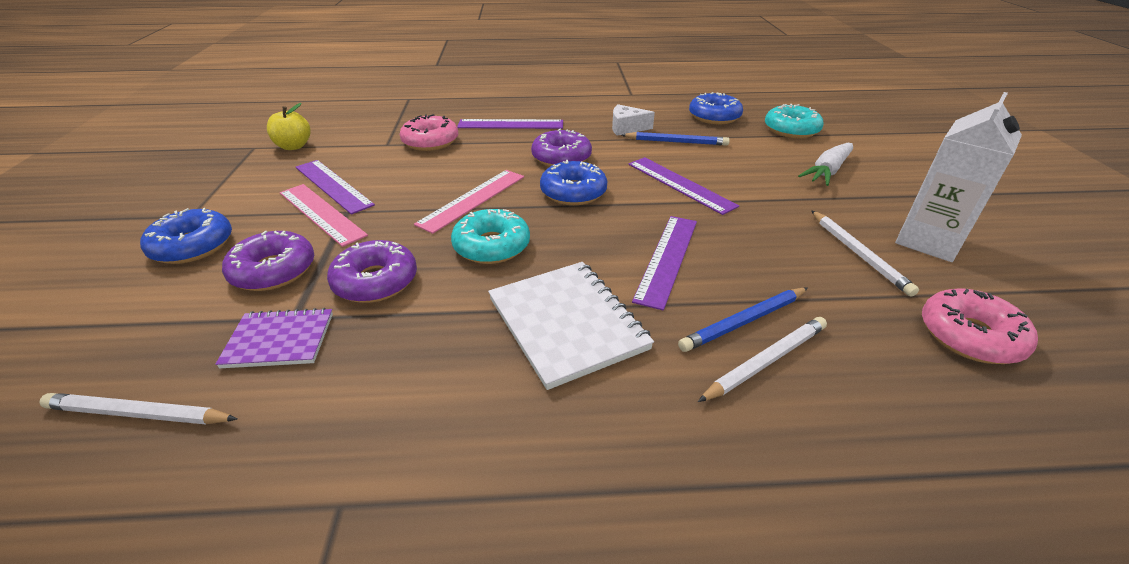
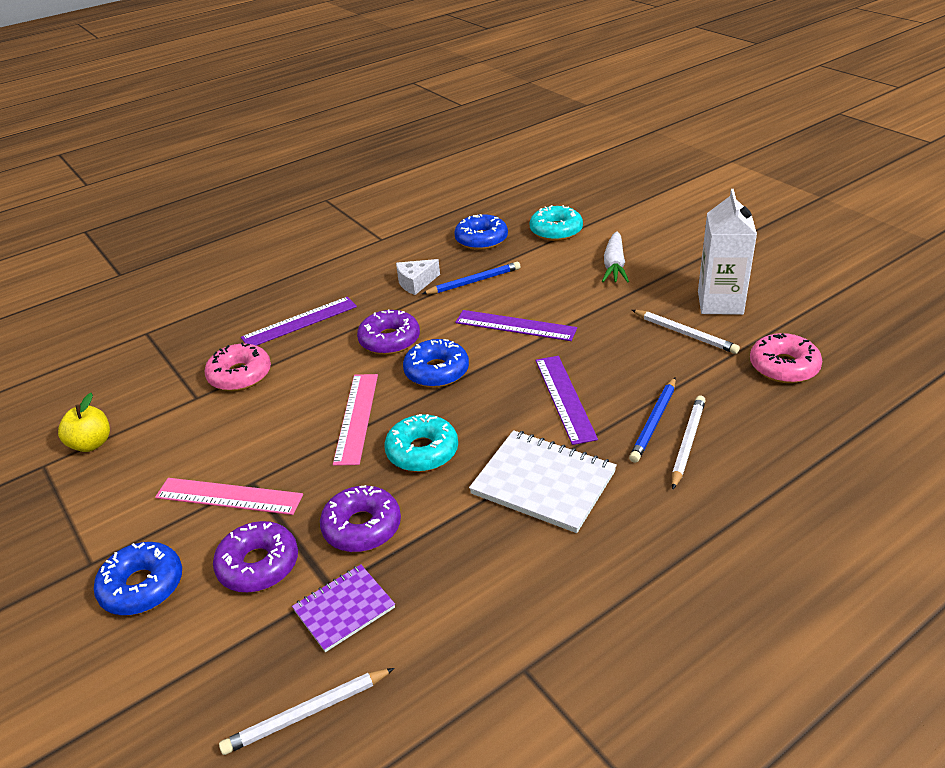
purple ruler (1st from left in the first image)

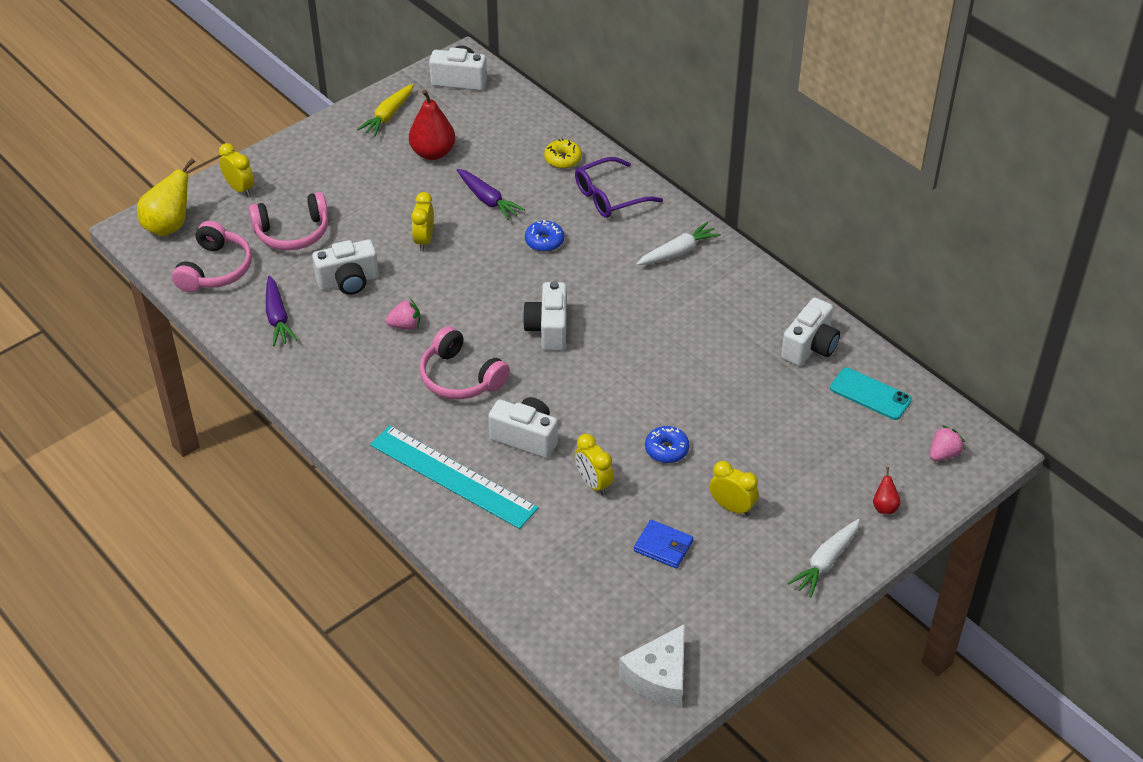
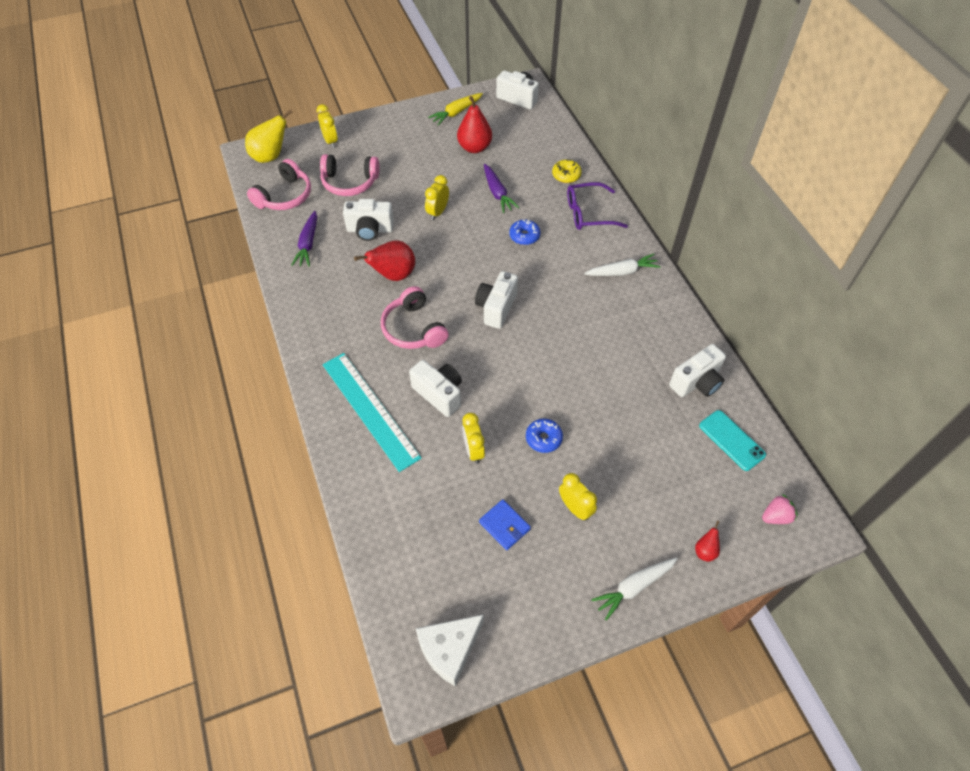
red pear (1st from left)

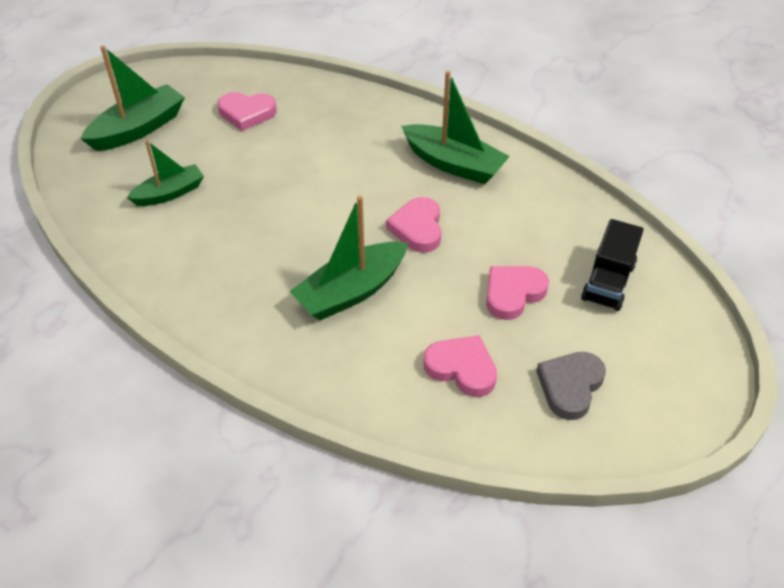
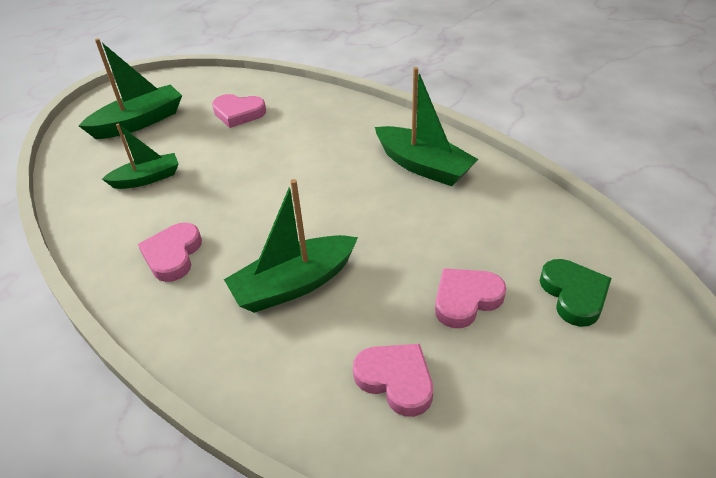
grey heart
pink heart (1st from left)
green heart

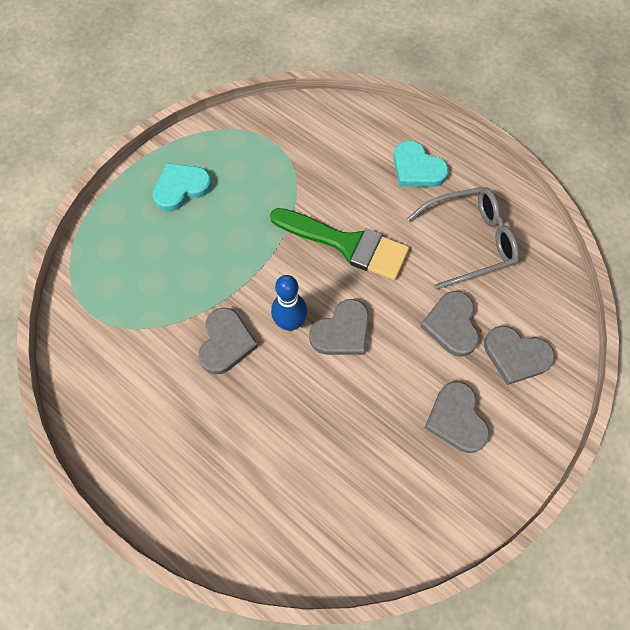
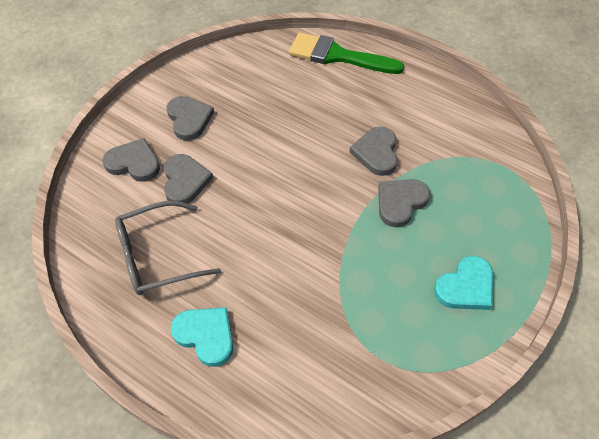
blue bowling pin
green brush
grey heart (5th from left)

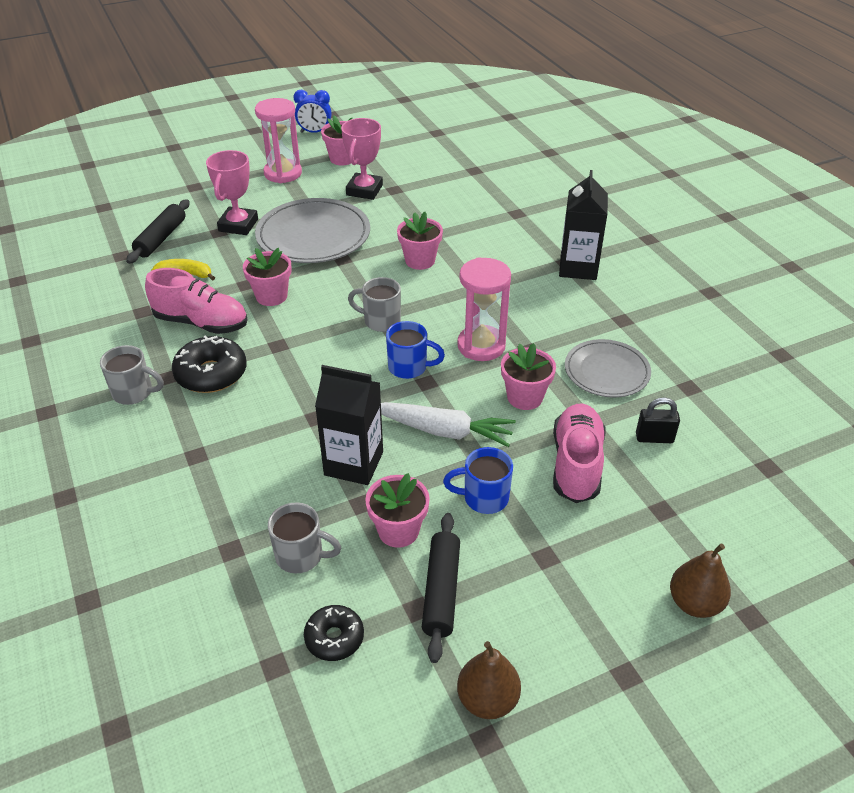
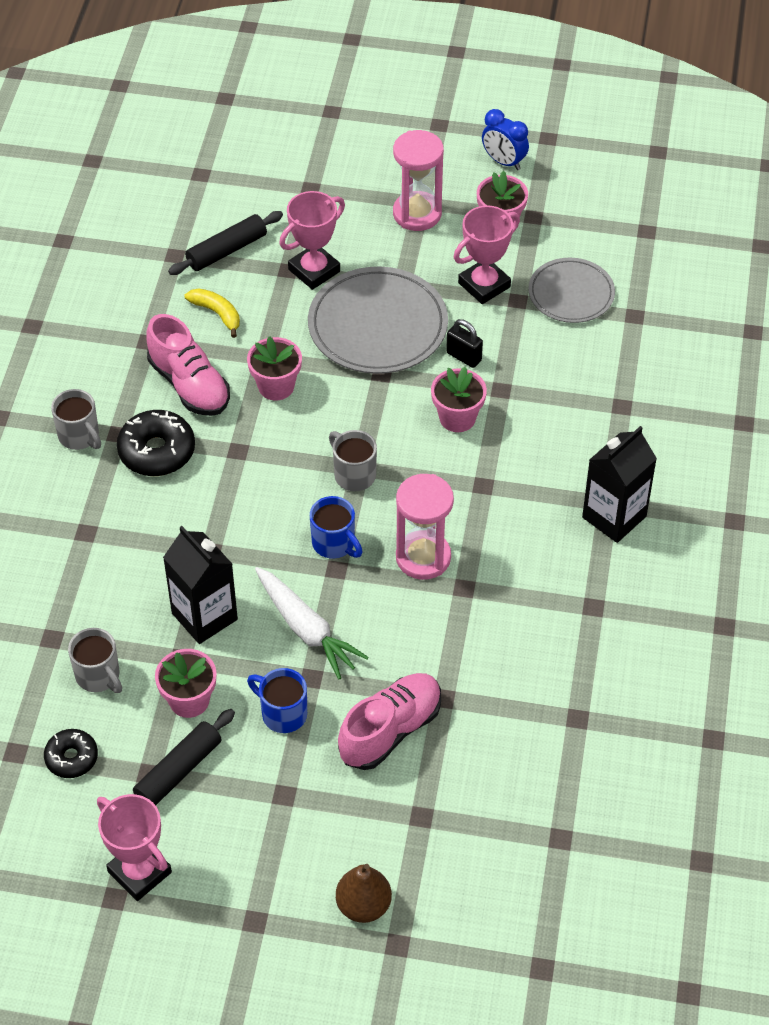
pink flower pot (5th from left in the first image)
grey plate (2nd from left)
black padlock
pink trophy (1st from left)

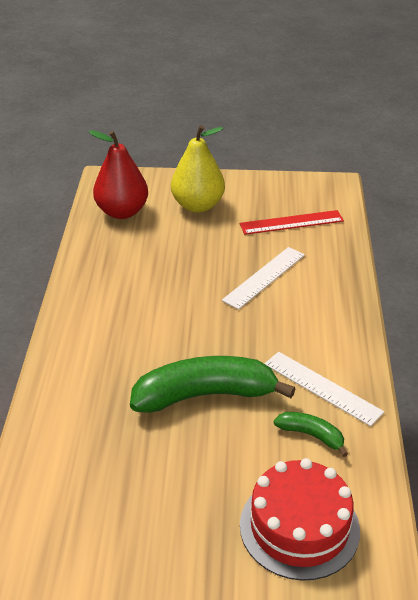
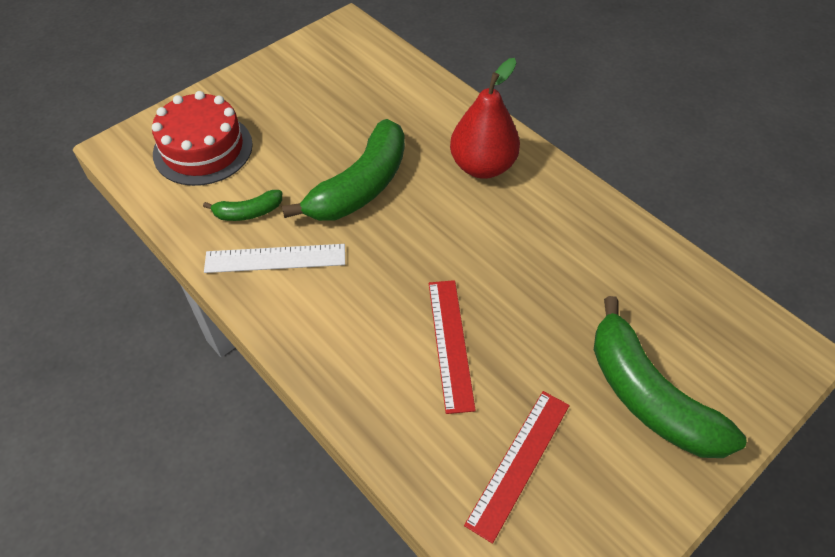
red pear
green banana (3rd from left)
red ruler (1st from left)

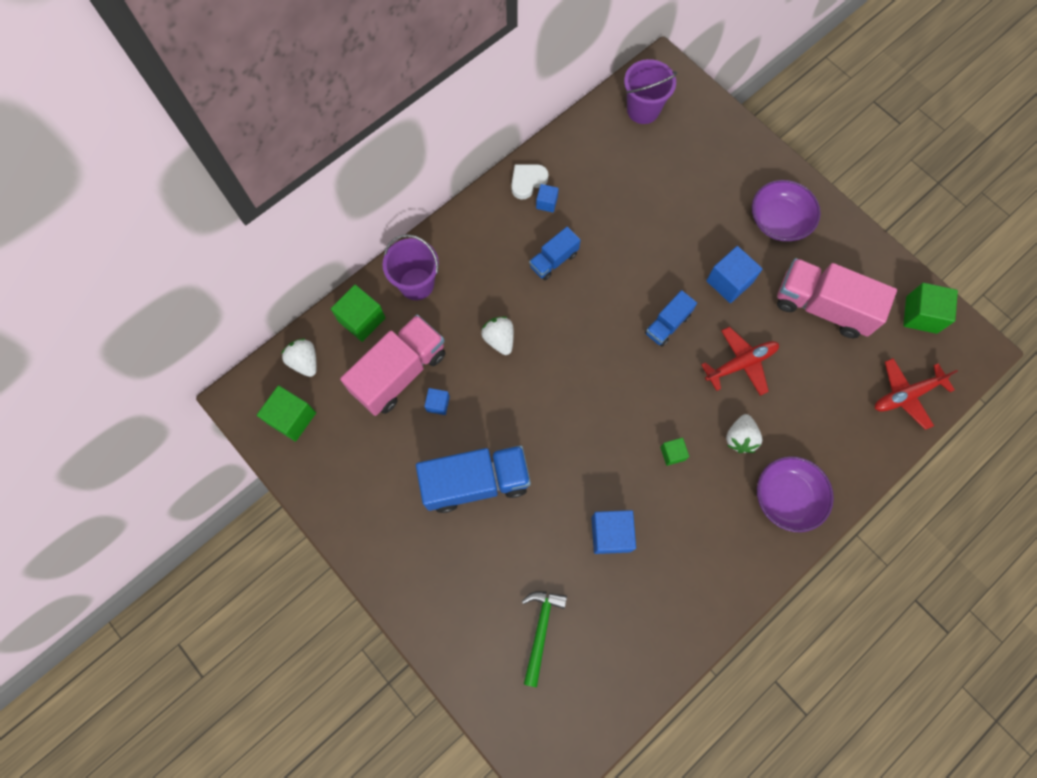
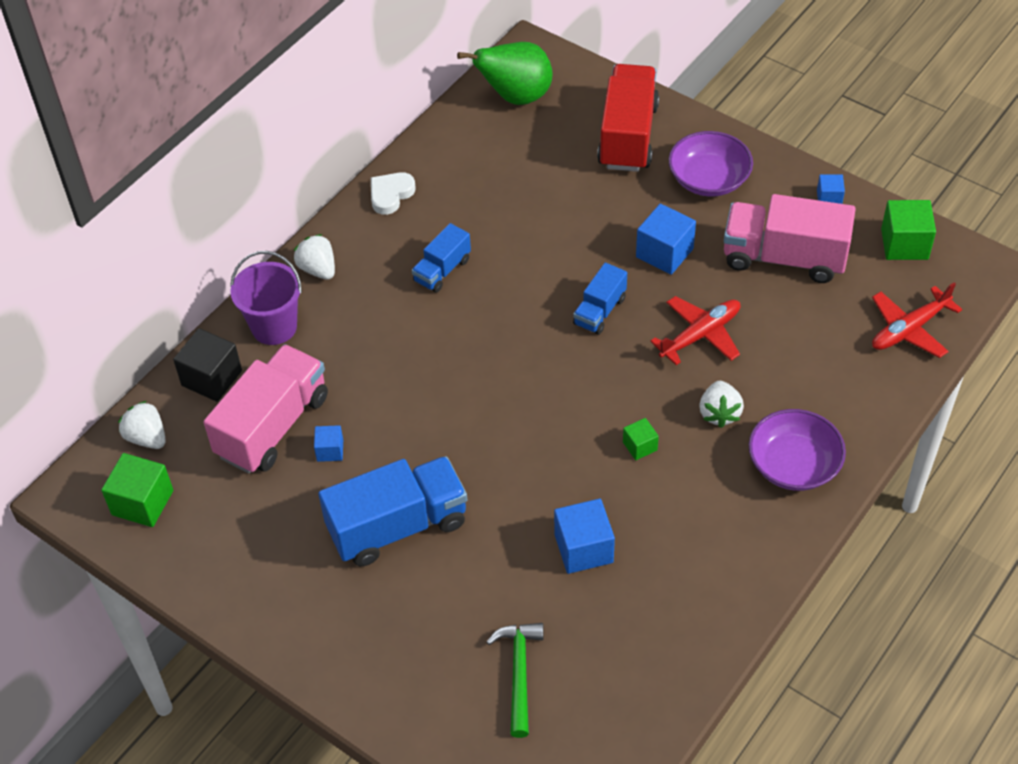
red truck
white strawberry (2nd from left)
blue cube (4th from left)
green pear
black cube

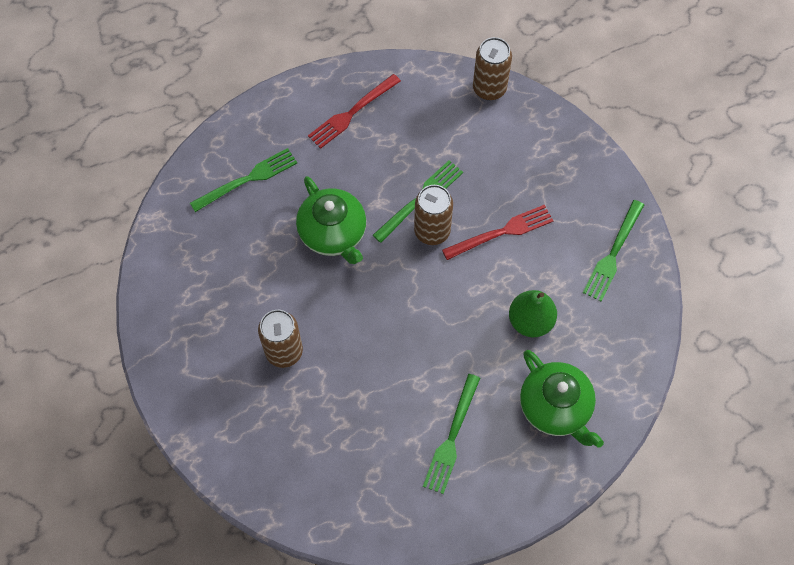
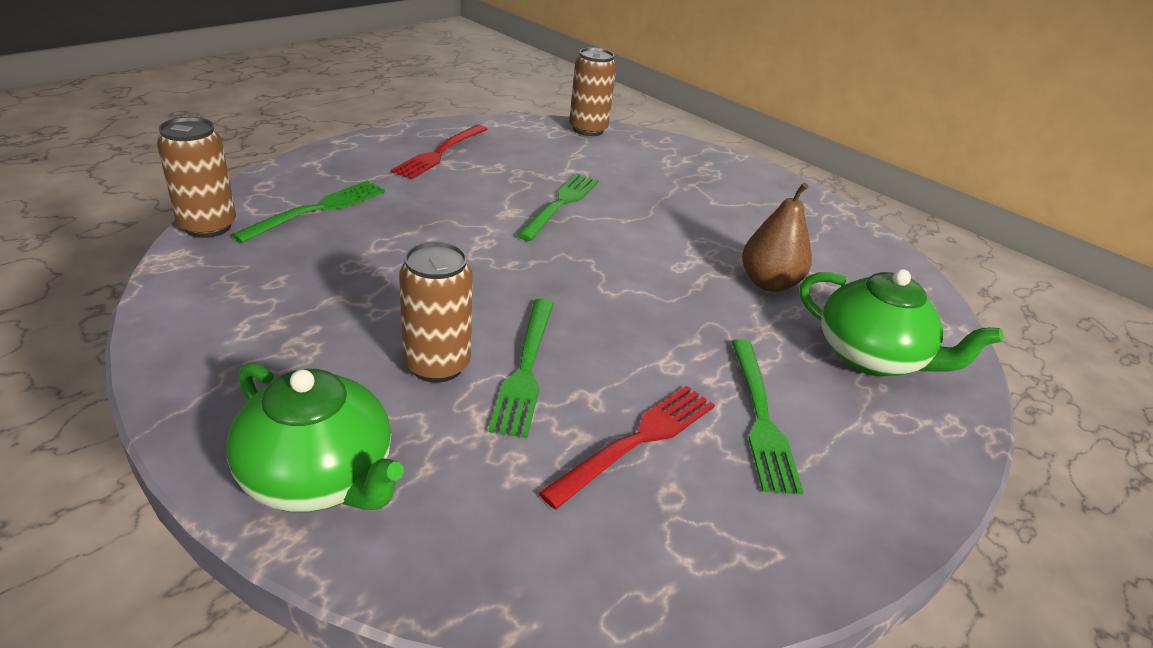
green teapot (1st from left)
brown can (1st from left)
red fork (2nd from left)
green fork (2nd from left)
brown pear

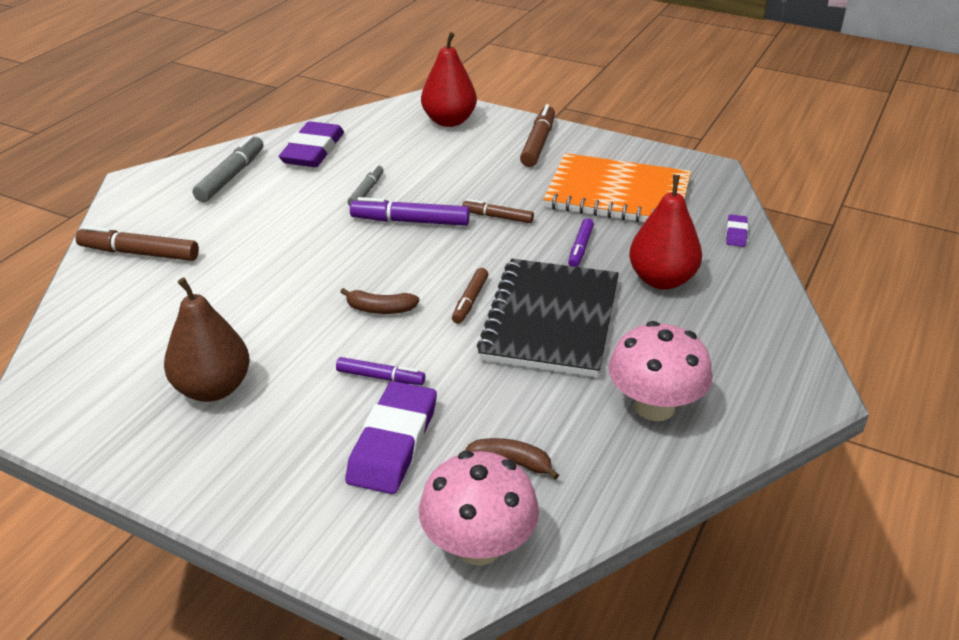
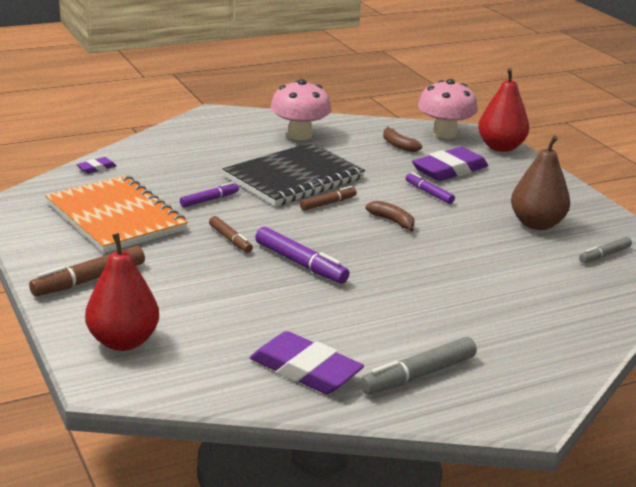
brown marker (1st from left in the first image)
grey marker (2nd from left)
red pear (2nd from left)
purple eraser (2nd from left)

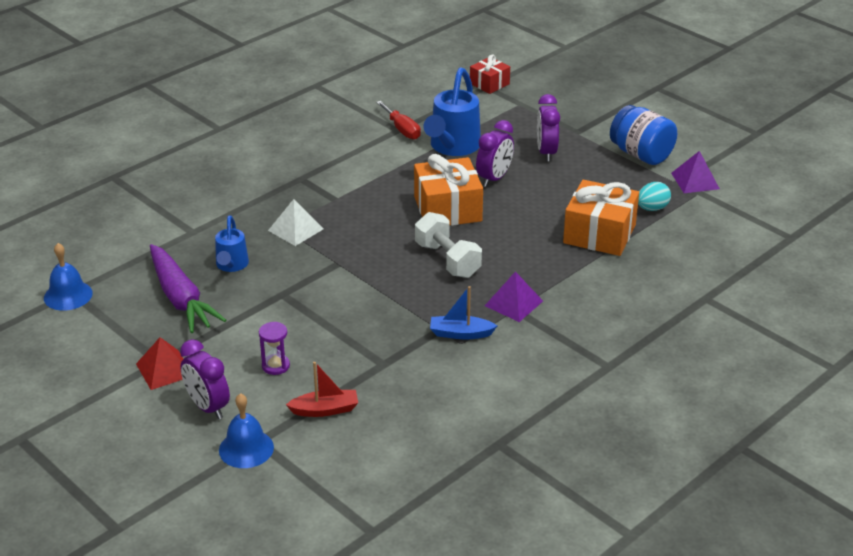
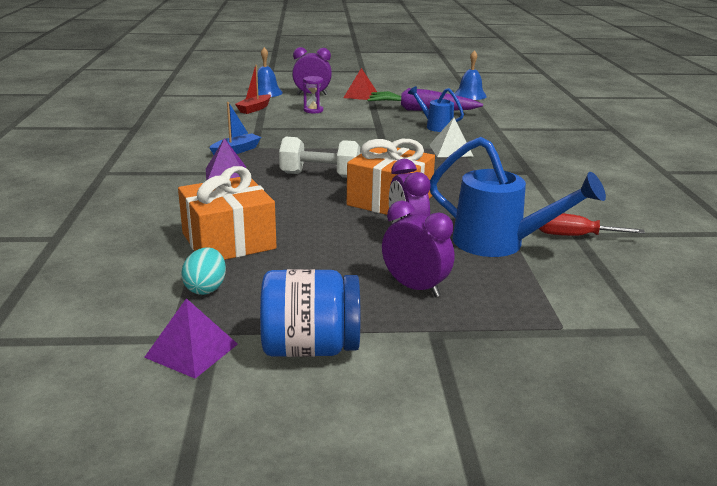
red gift
blue watering can (2nd from left)

